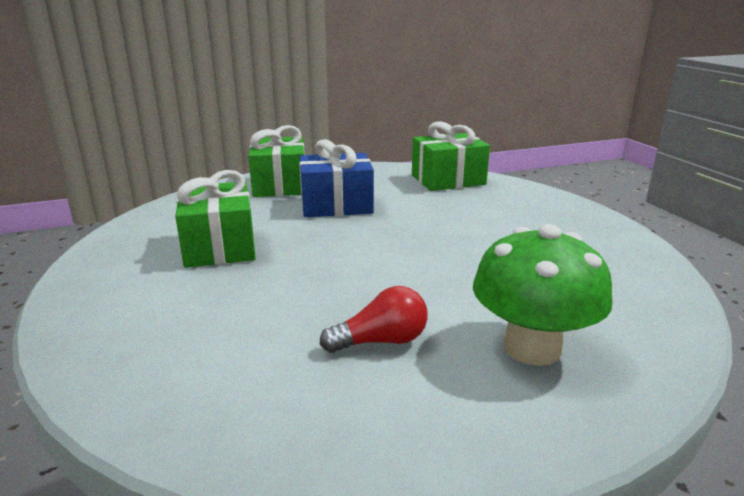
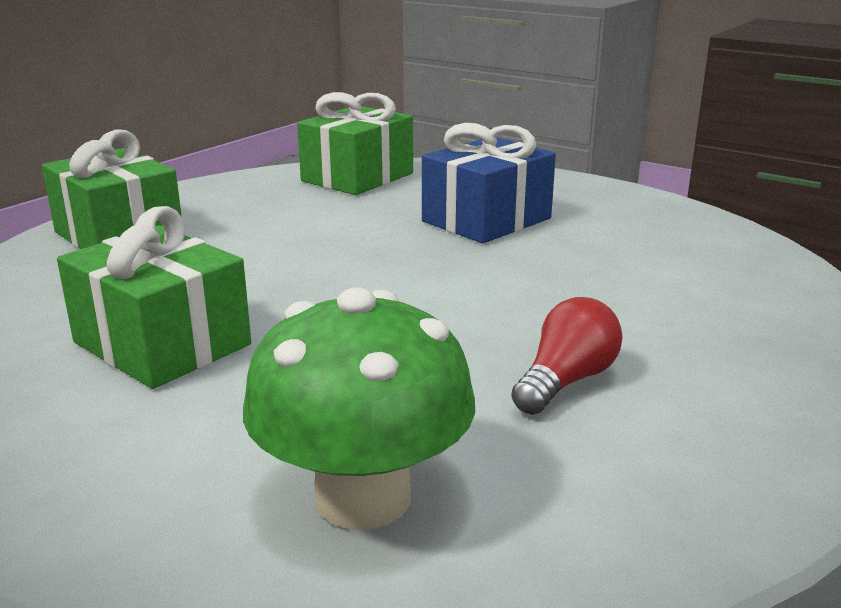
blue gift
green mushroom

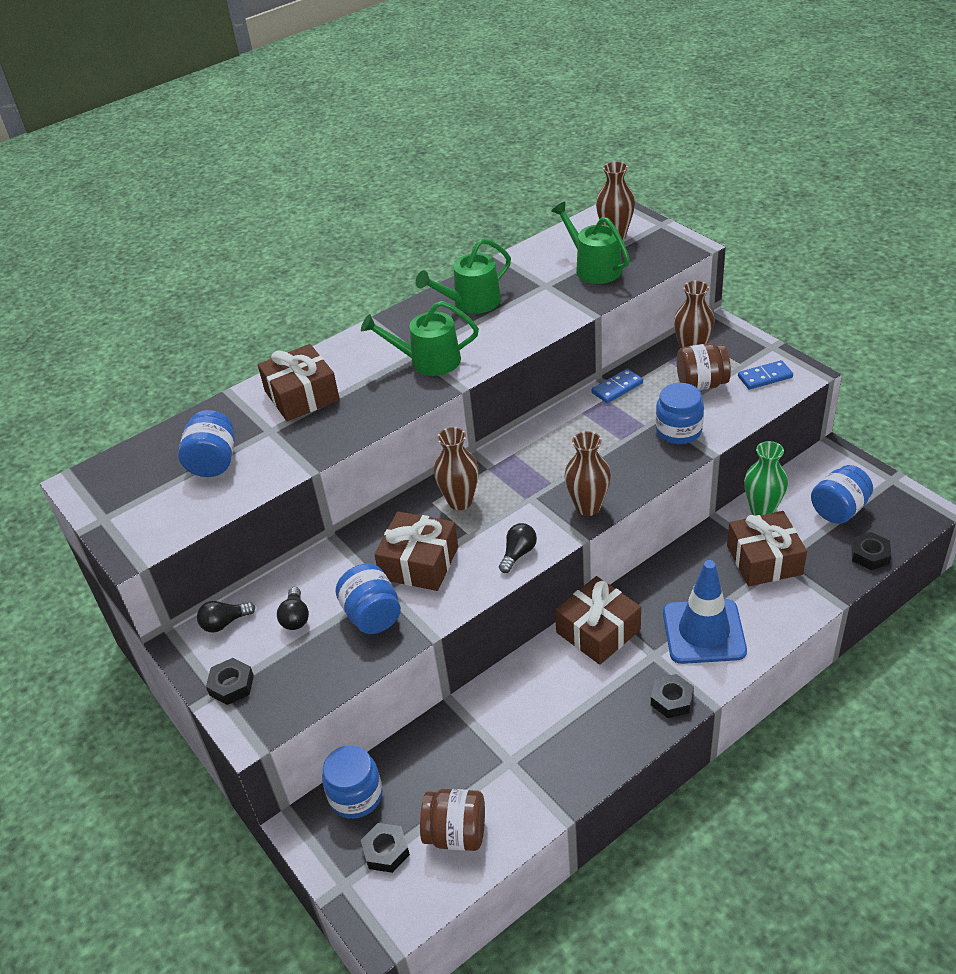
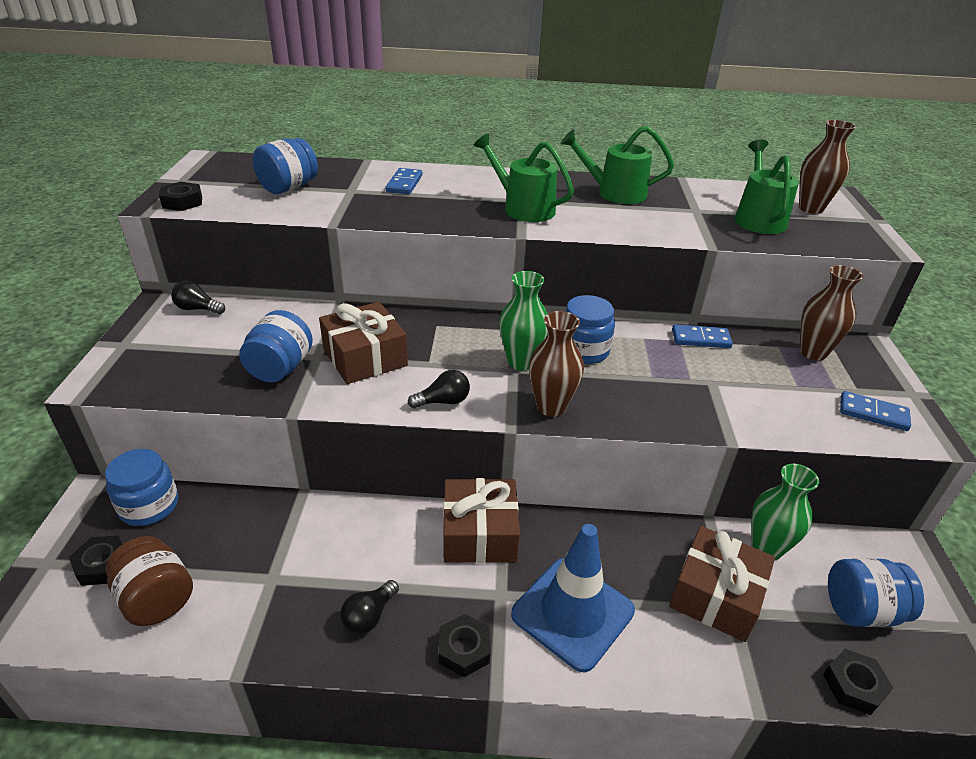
brown vase (1st from left in the first image)
brown jar (2nd from left in the first image)
green vase (1st from left)
black nut (2nd from left)
black light bulb (2nd from left)
blue jar (4th from left)
blue domino (1st from left)

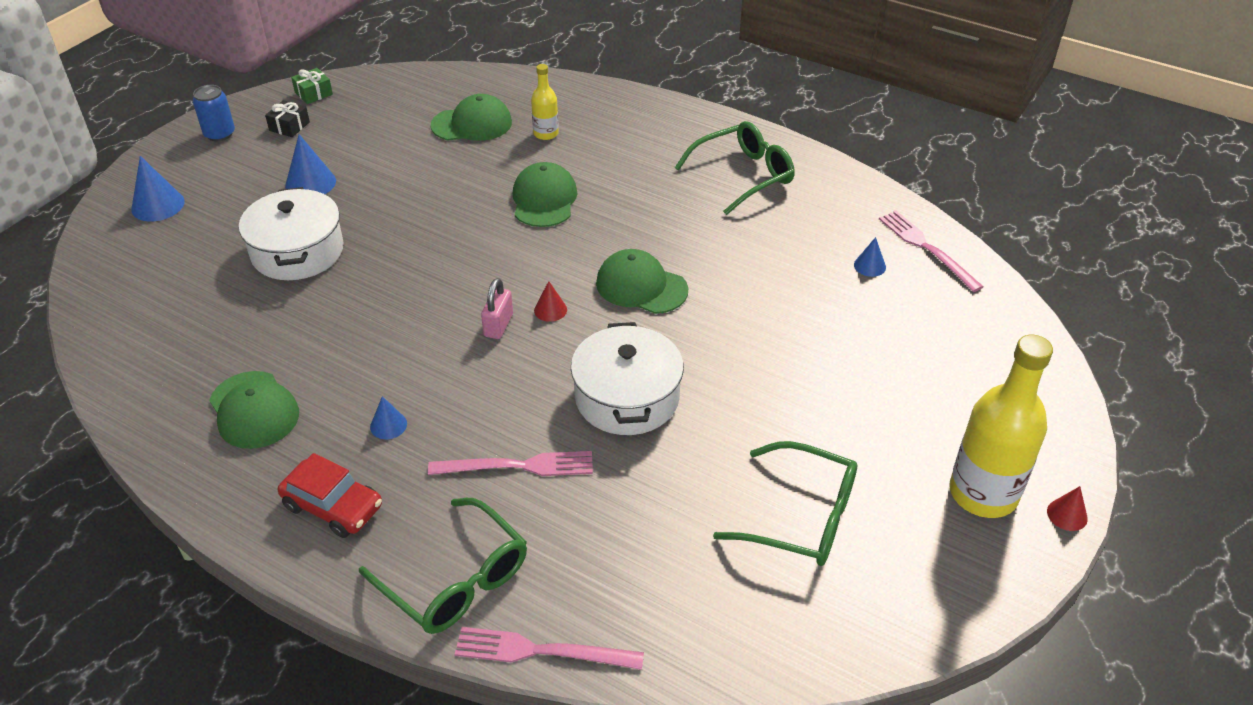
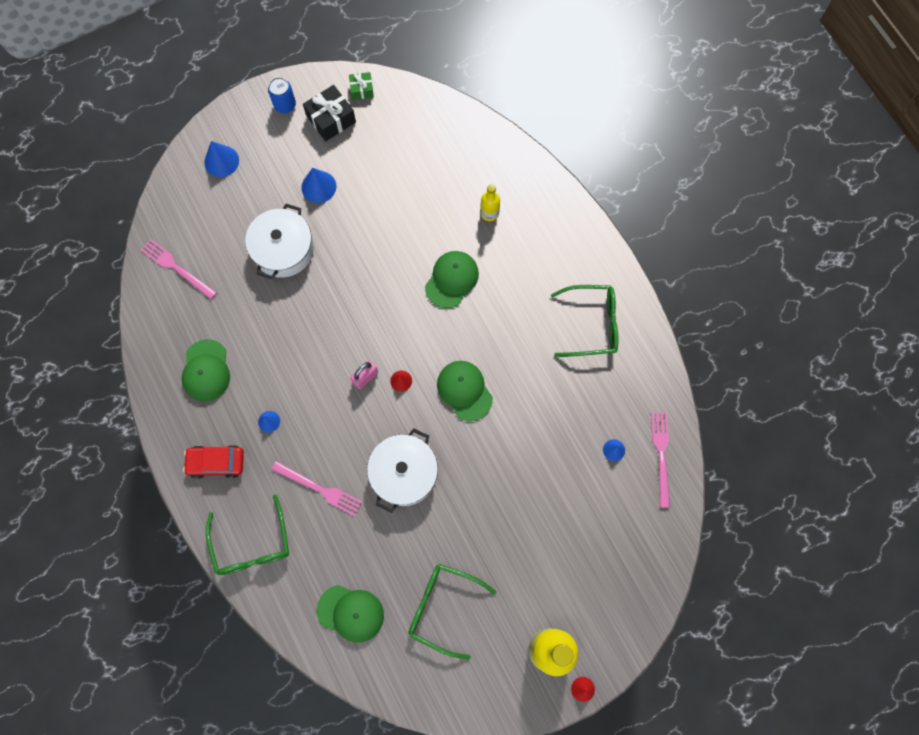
green cap (2nd from left)
pink fork (1st from left)
red car
green glasses (2nd from left)
black gift

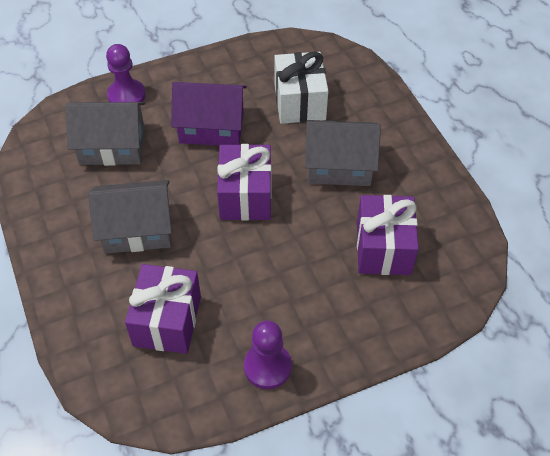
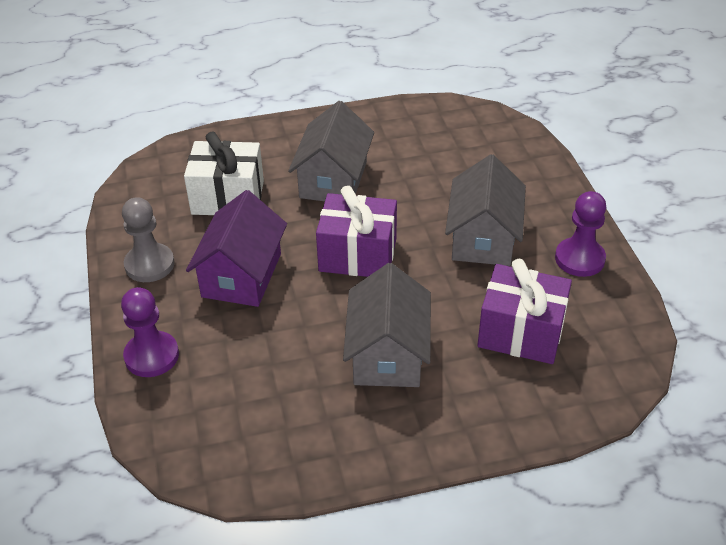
purple gift (3rd from left in the first image)
grey pawn
grey house (3rd from left)

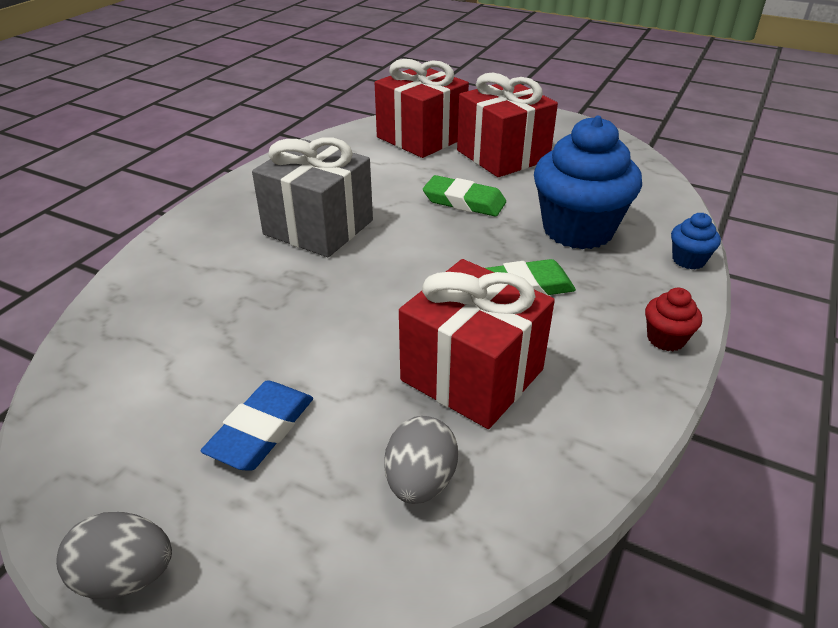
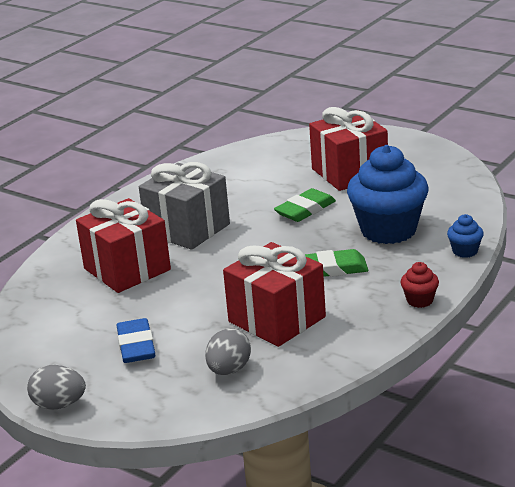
red gift (1st from left)
blue eraser
green eraser (1st from left)

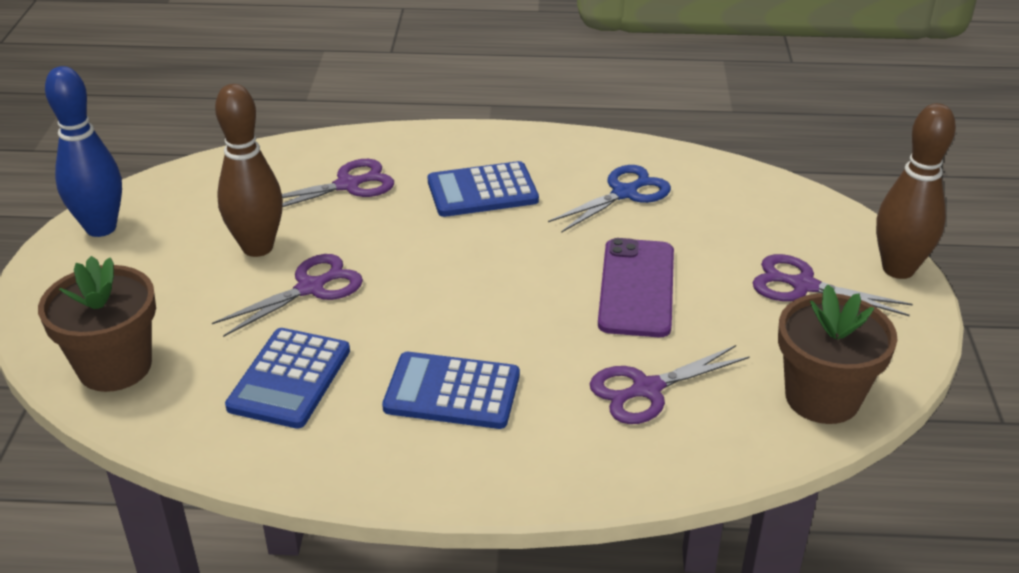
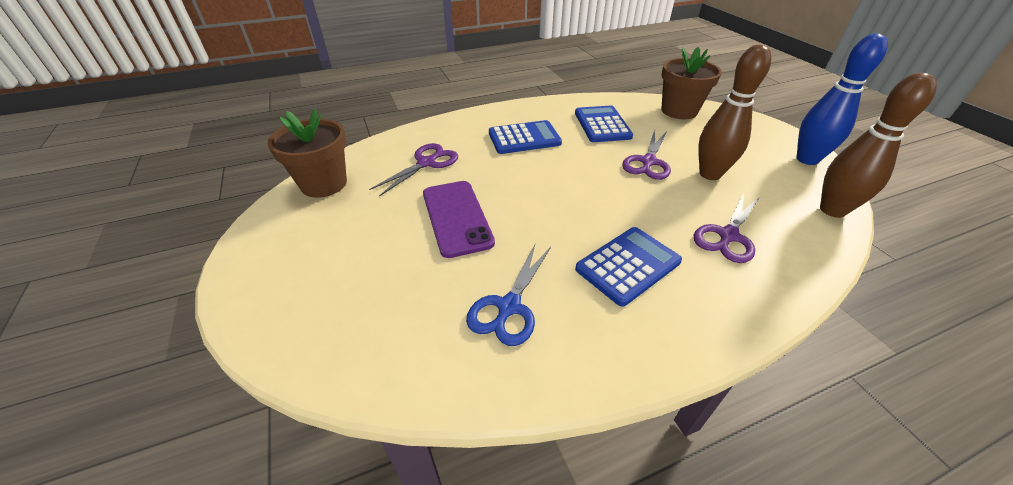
purple scissors (4th from left in the first image)
brown bowling pin (2nd from left)

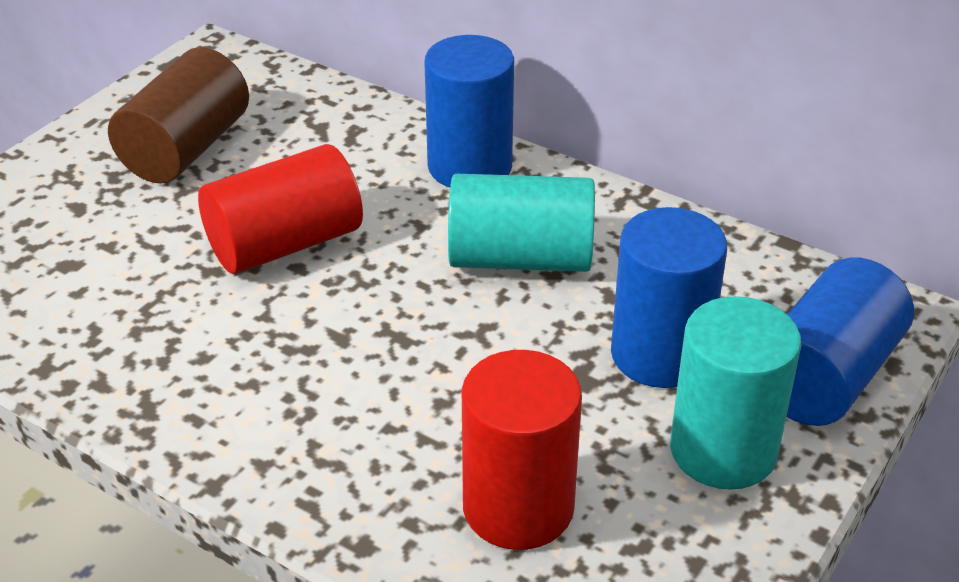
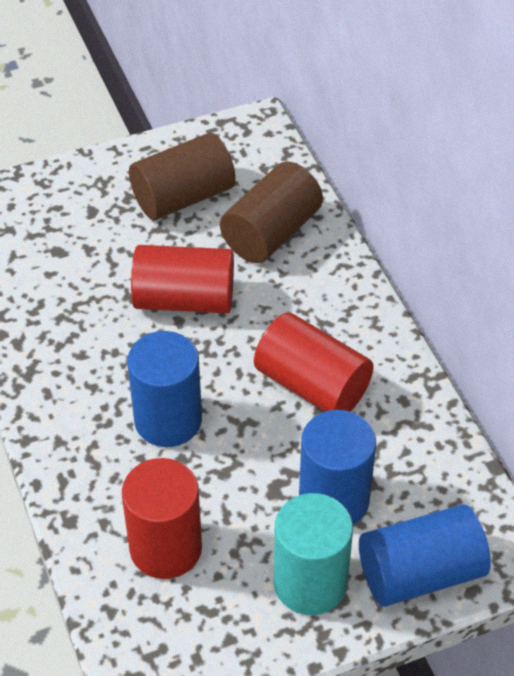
brown cylinder (2nd from left)
blue cylinder (1st from left)
red cylinder (3rd from left)

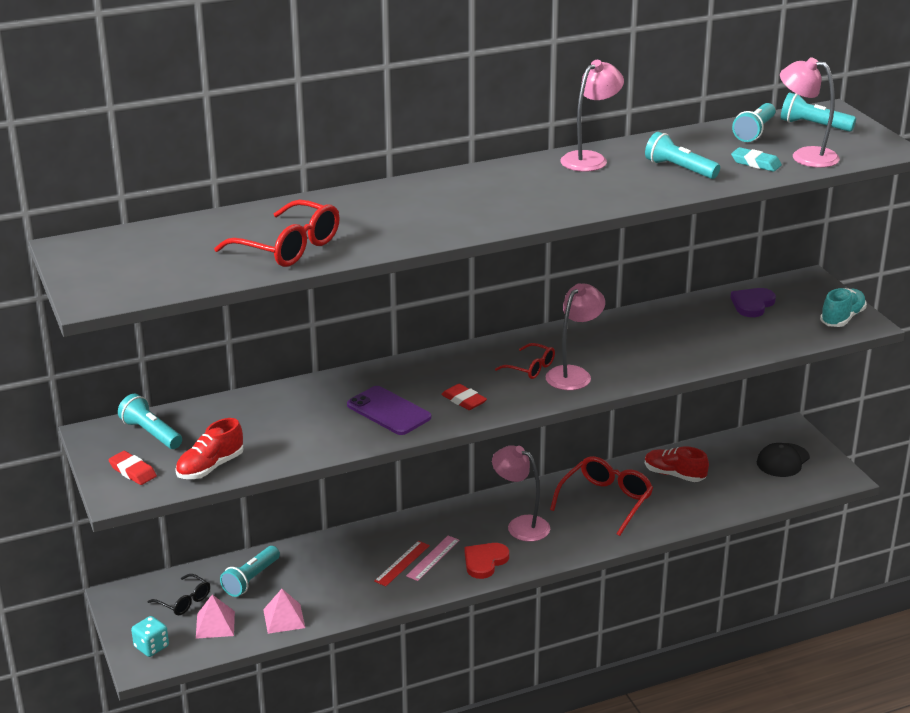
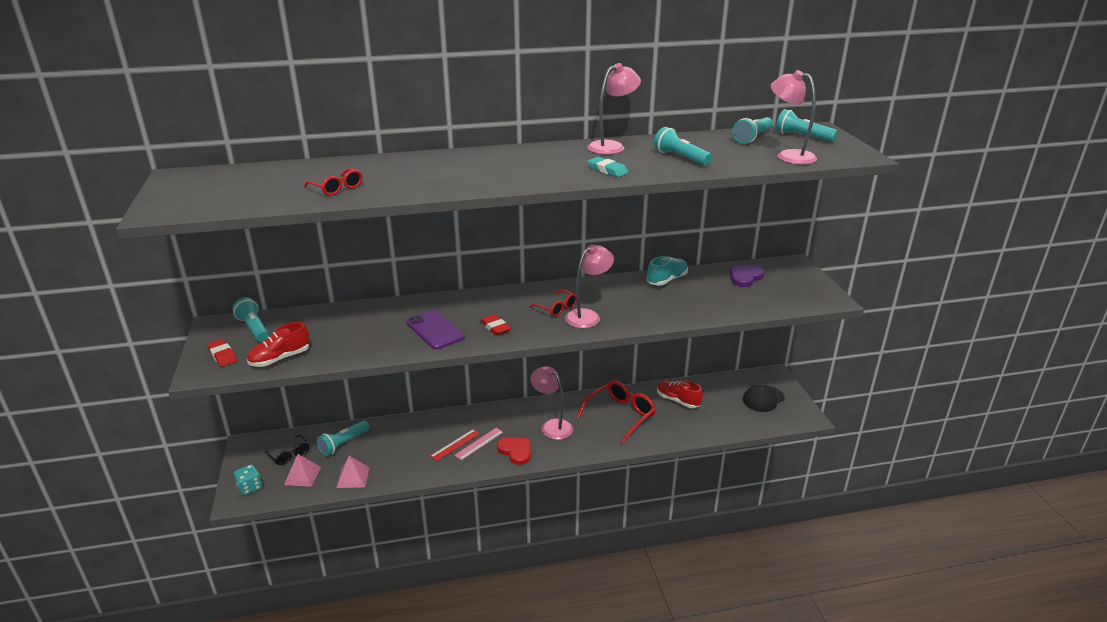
turquoise eraser
turquoise shoe
red heart
red glasses (1st from left)

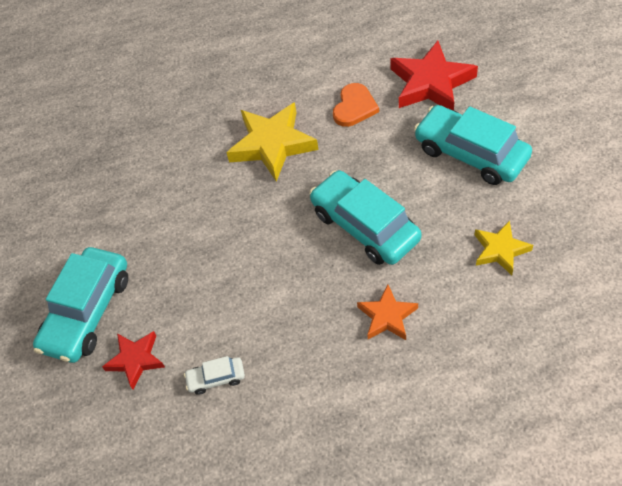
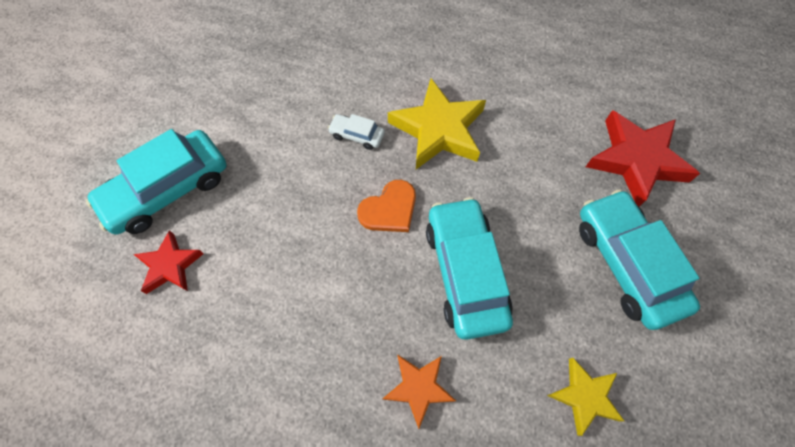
white car
orange heart

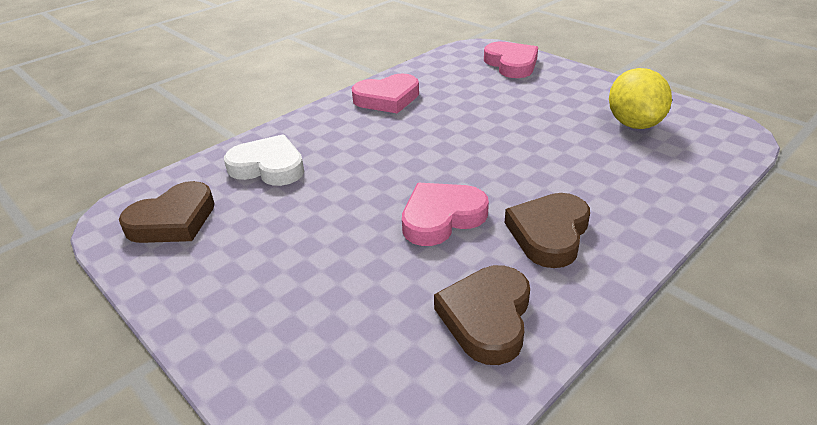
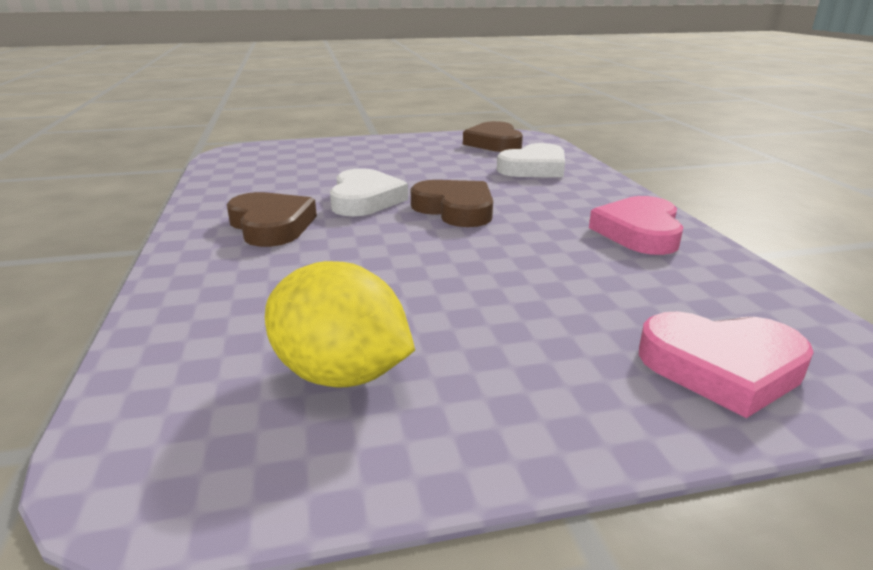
brown heart (2nd from left)
white heart (1st from left)

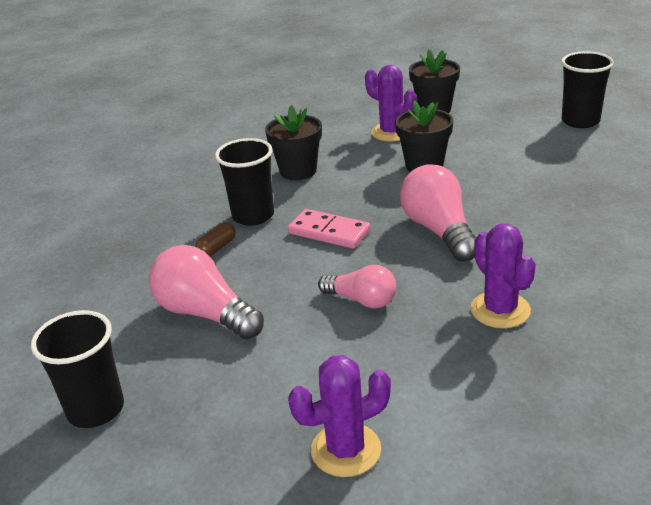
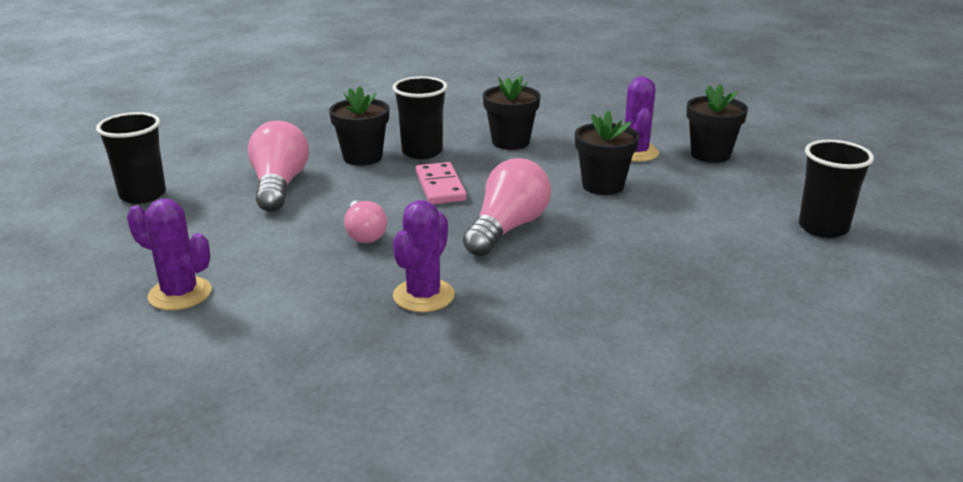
black flower pot (1st from left)

